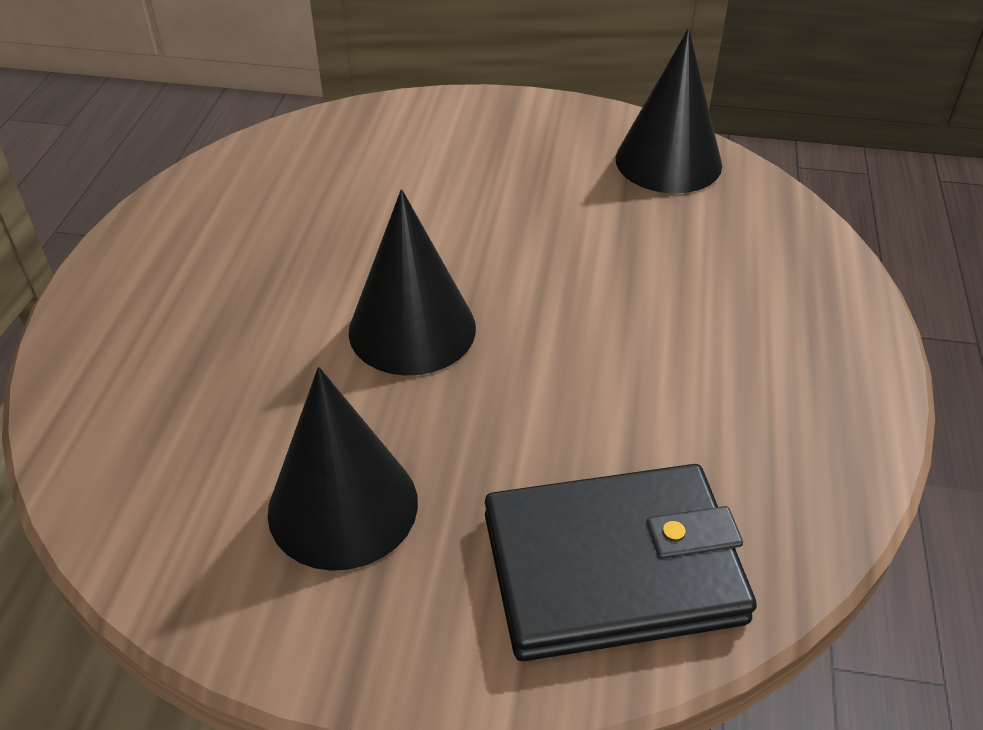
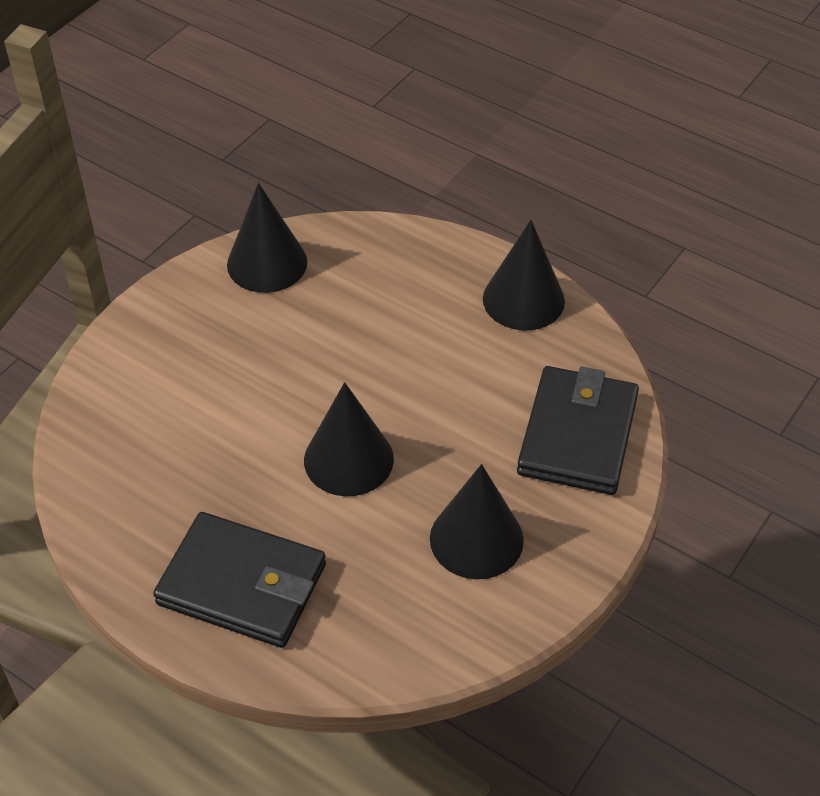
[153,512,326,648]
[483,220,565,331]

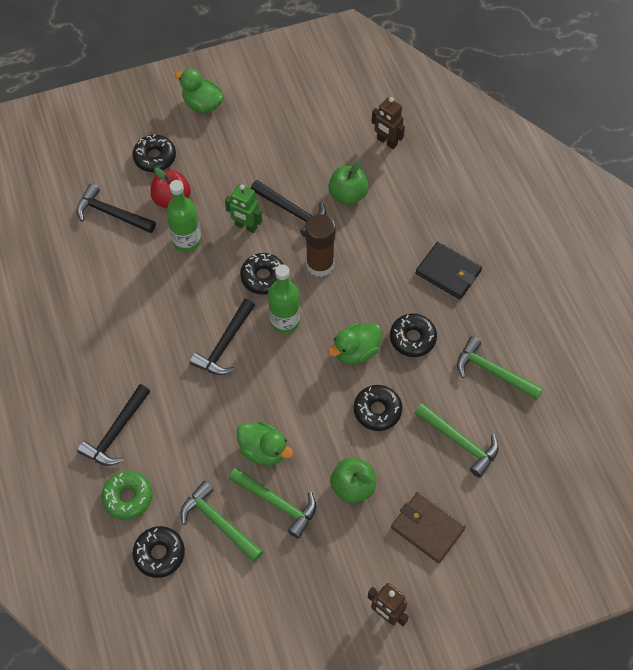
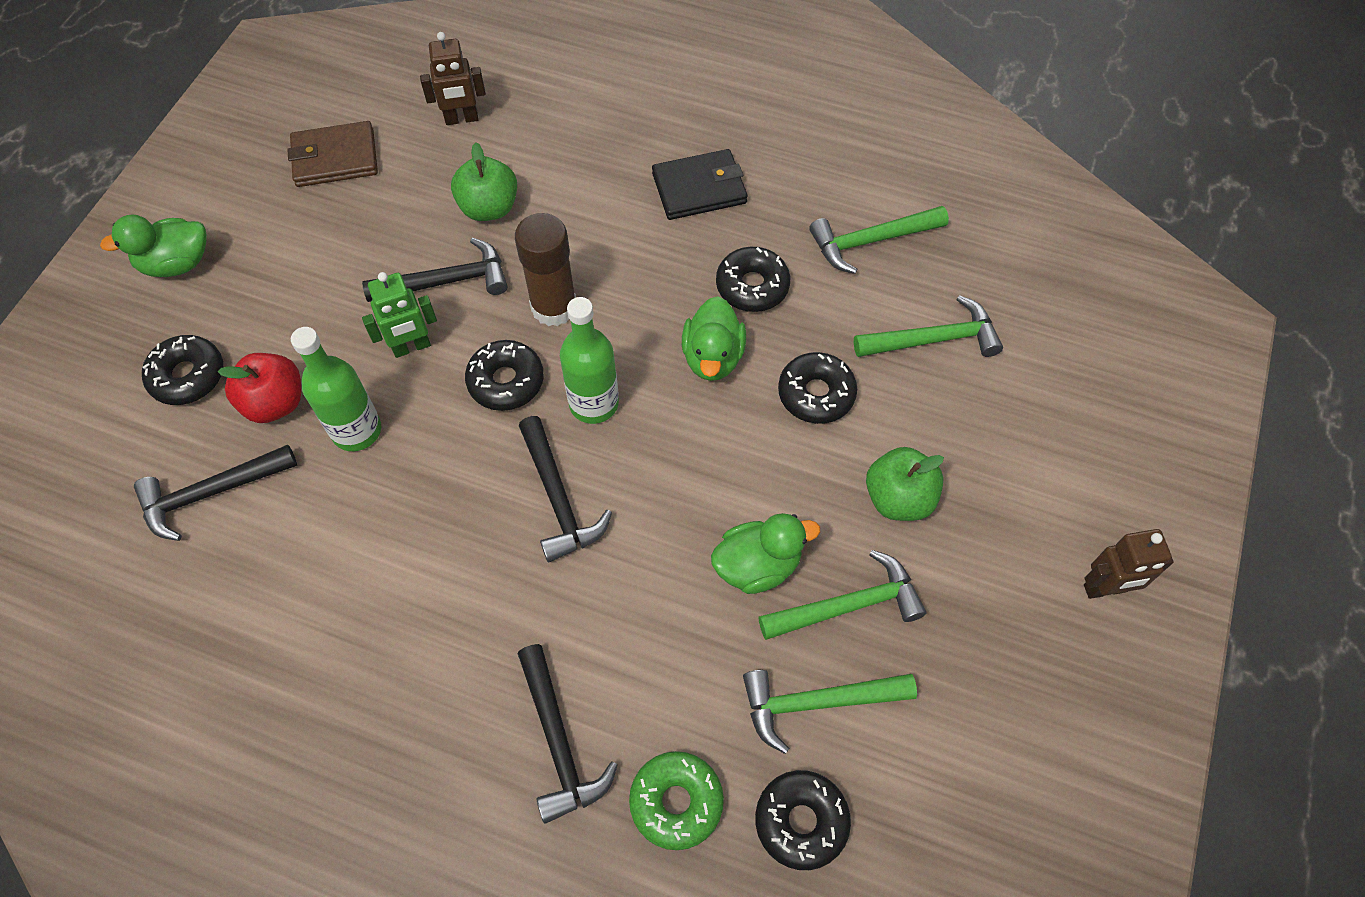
[287,121,378,187]

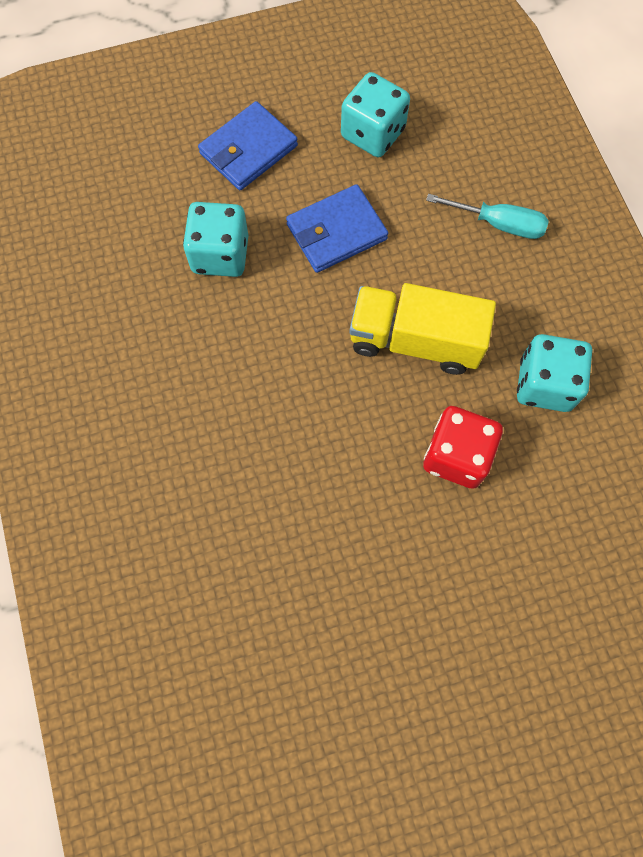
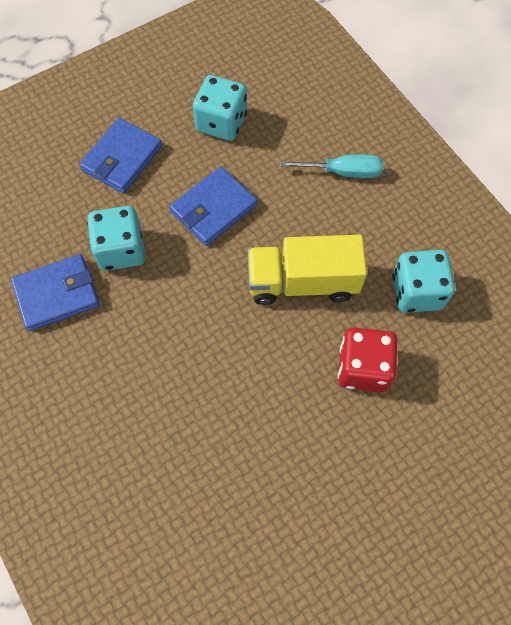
[11,254,100,331]

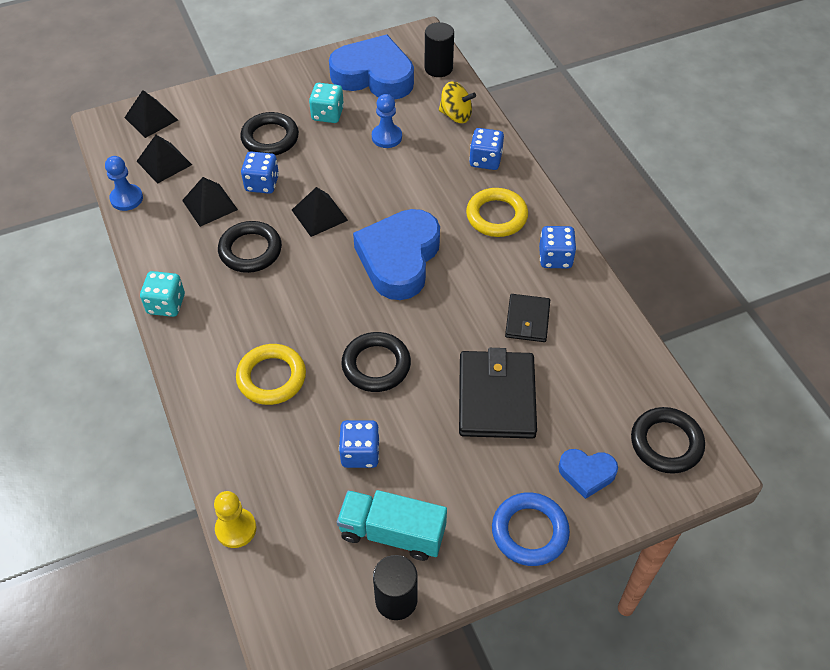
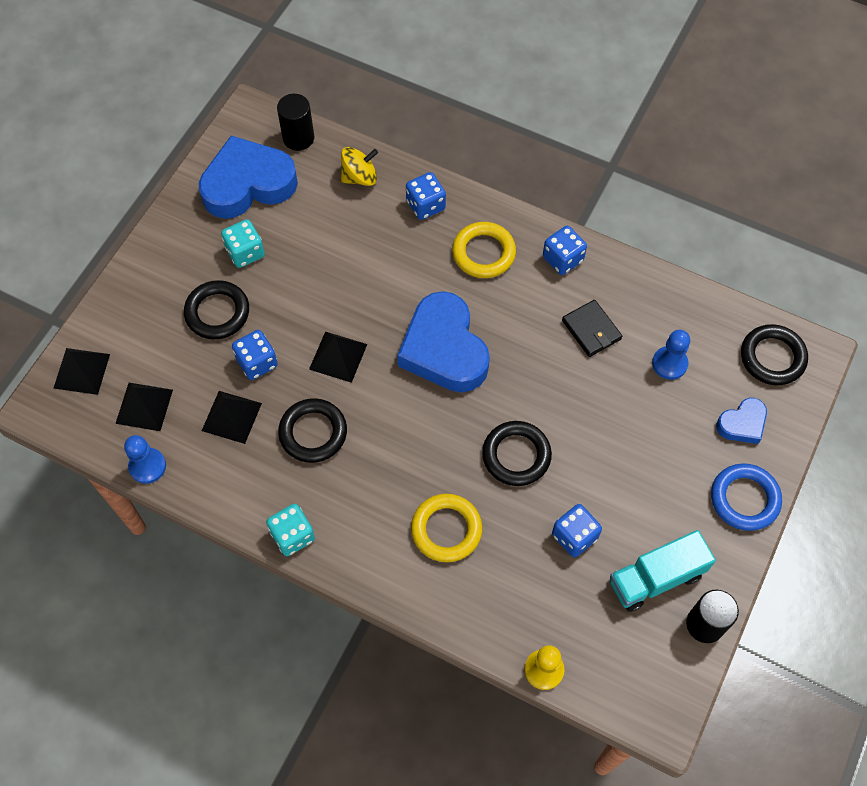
[652,330,690,380]
[459,348,537,439] (first image)

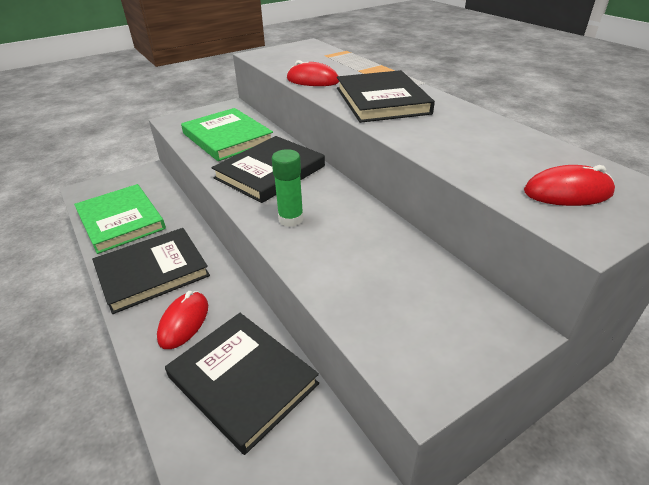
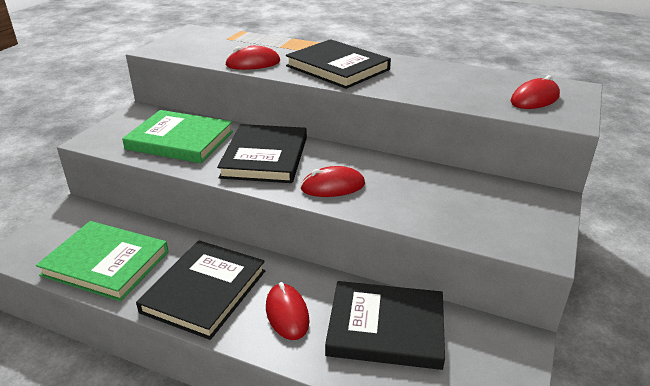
[300,166,365,197]

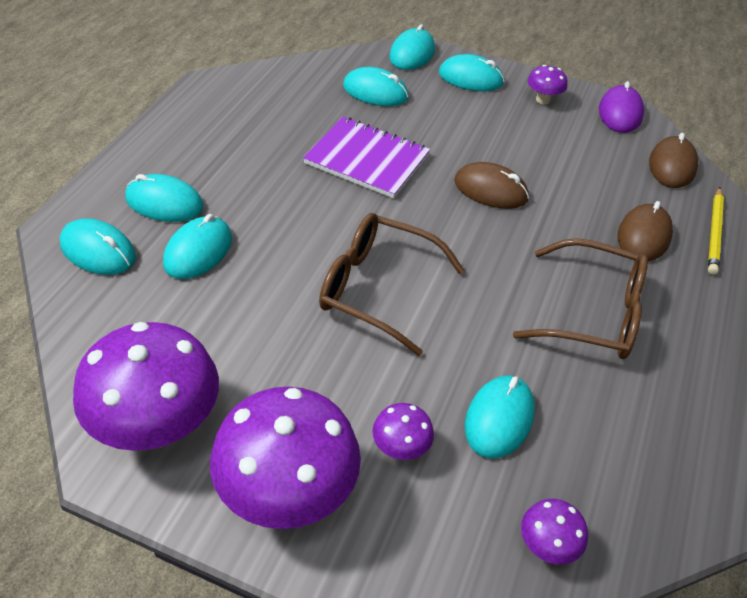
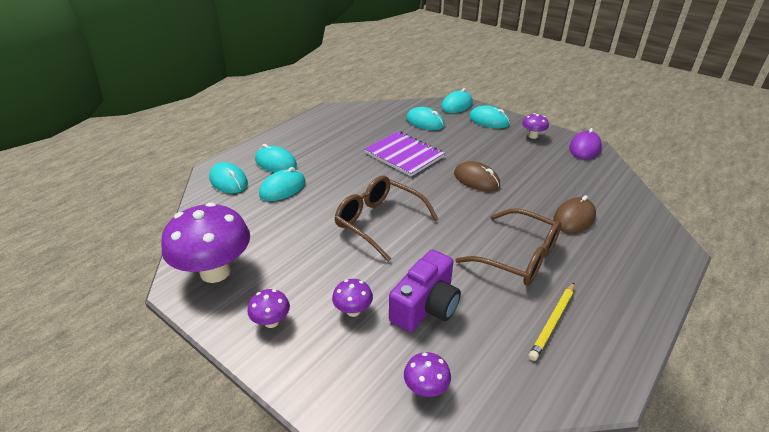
[247,289,290,328]
[389,249,461,332]
[649,133,698,188] (first image)
[529,283,575,361]

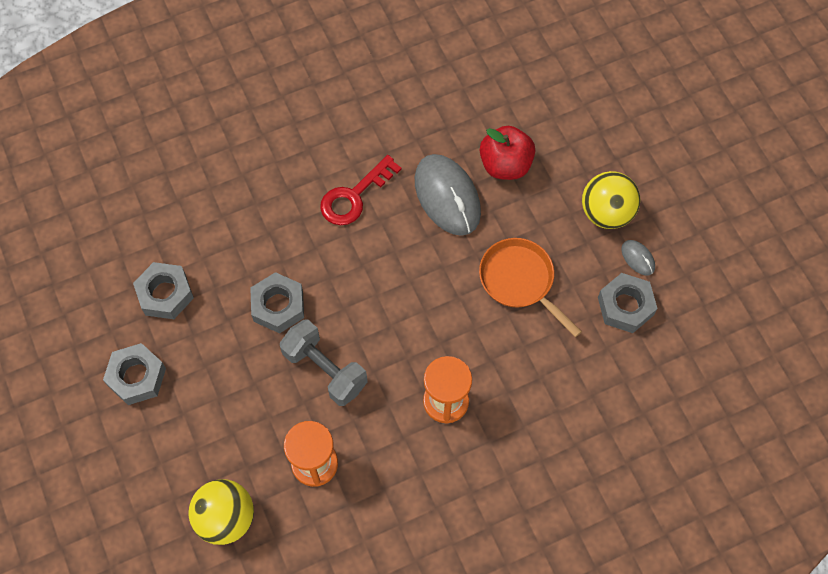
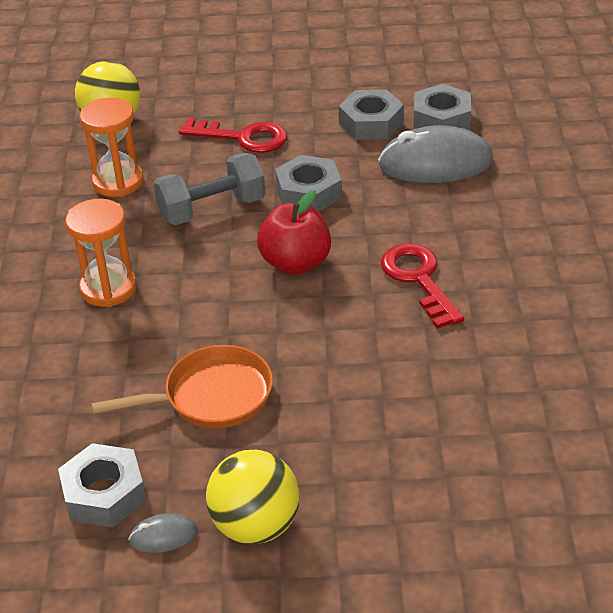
[414,84,471,130]
[378,125,493,183]
[257,190,331,275]
[179,118,287,153]

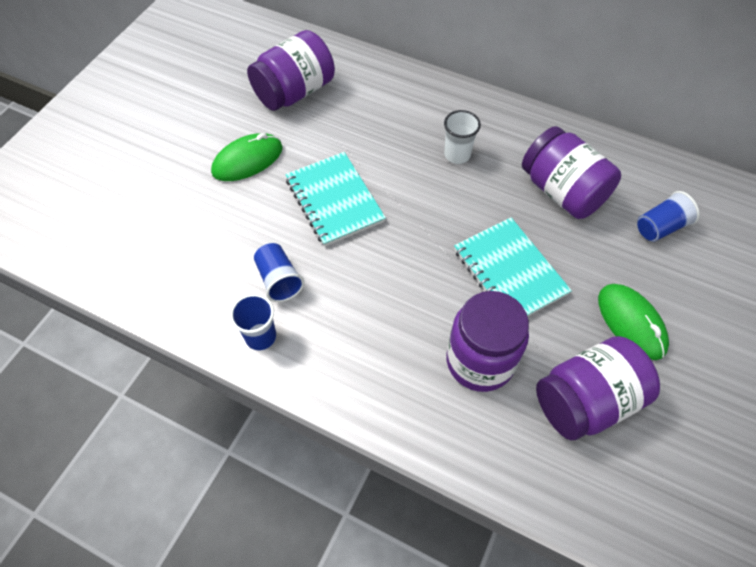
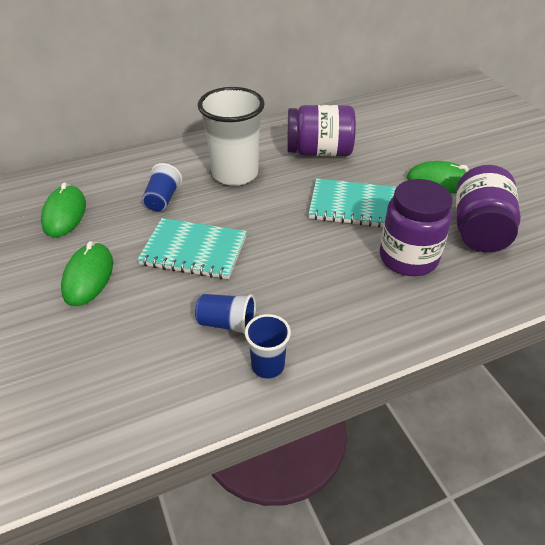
[41,182,86,237]
[198,87,265,186]
[142,163,182,211]

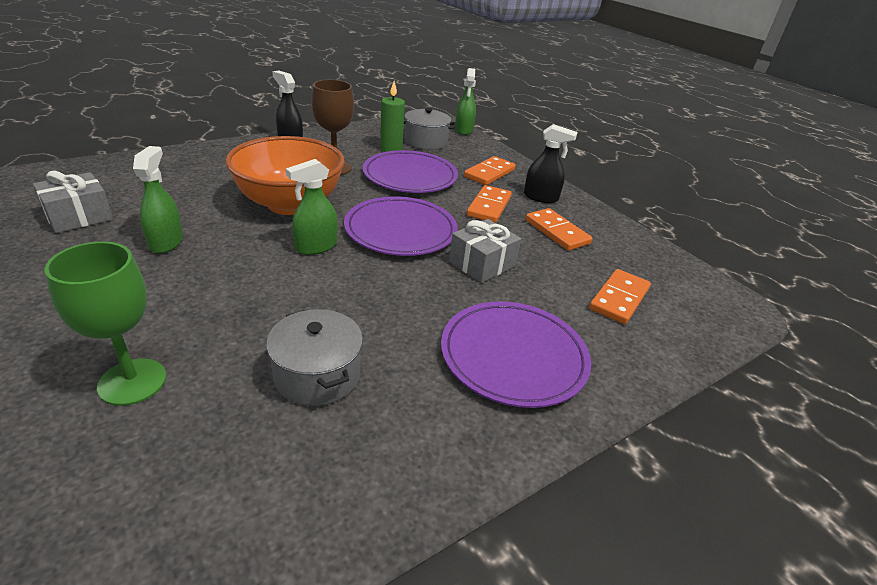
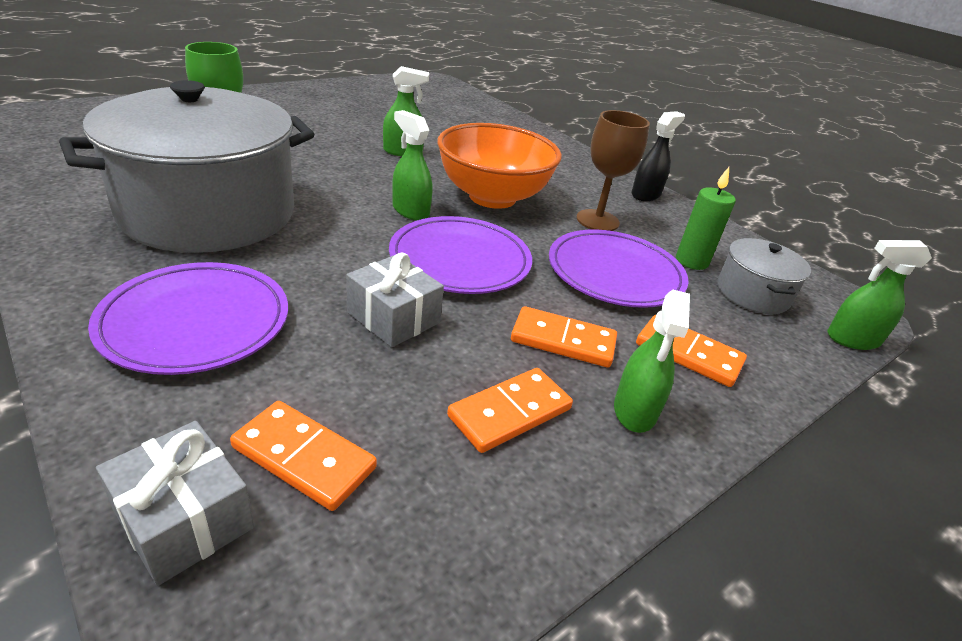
[96,421,254,586]
[59,80,314,253]
[614,290,690,433]

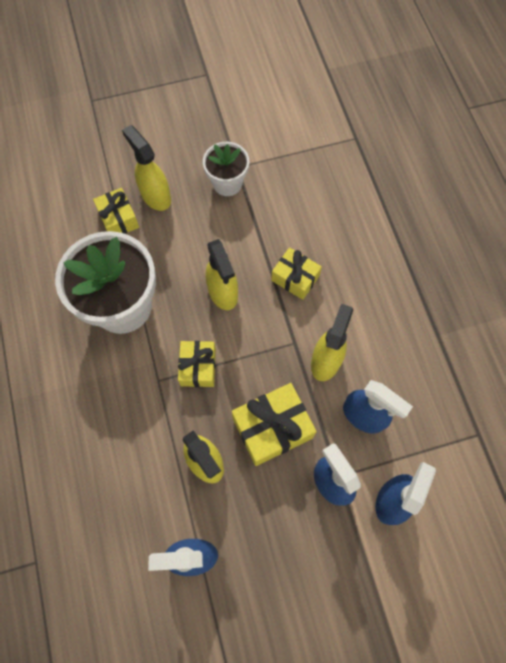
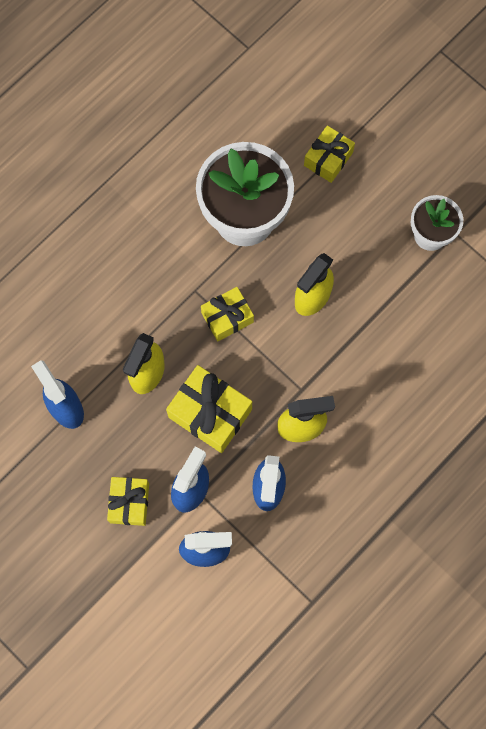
[122,125,171,211] (first image)
[107,477,149,526]

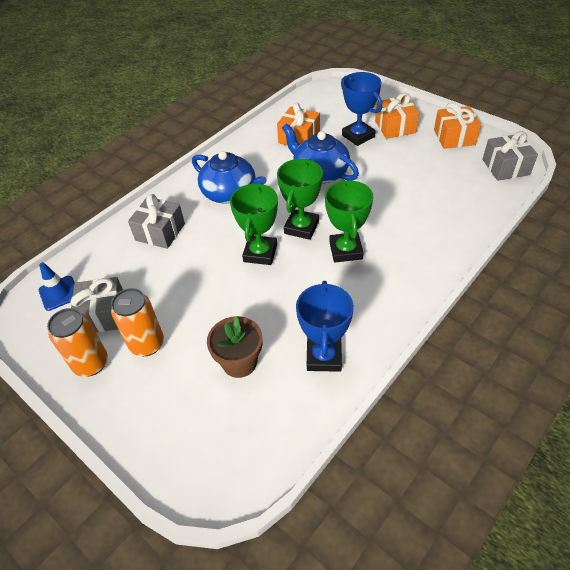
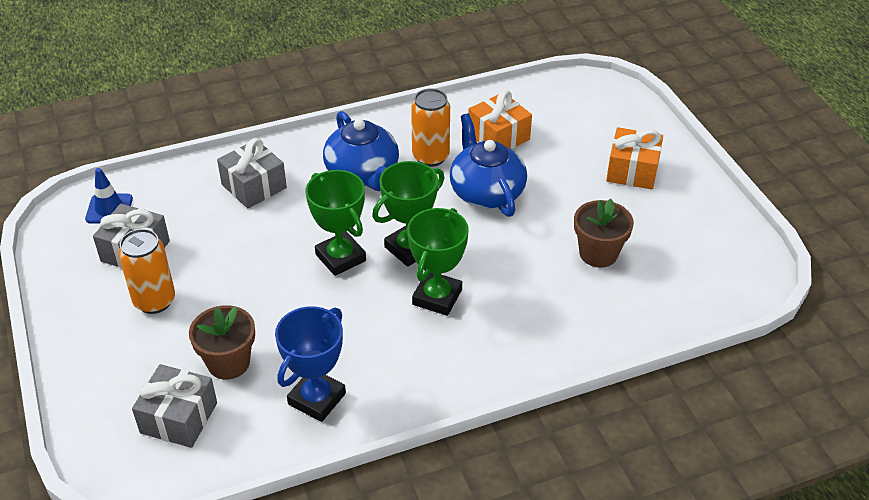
[411,88,450,167]
[305,170,366,276]
[341,72,382,146] (first image)
[434,103,481,149] (first image)
[132,364,217,448]
[574,199,634,268]

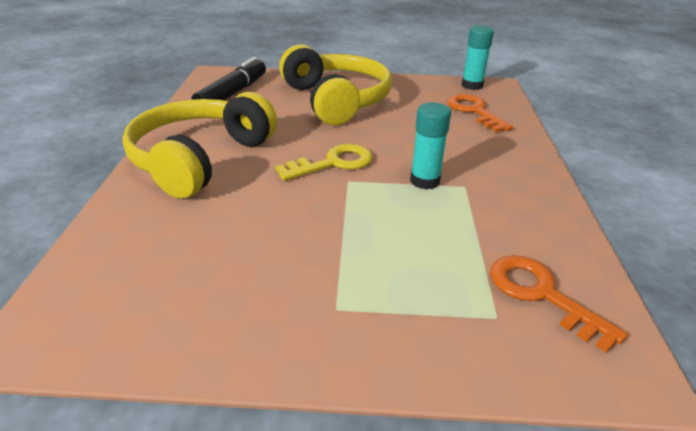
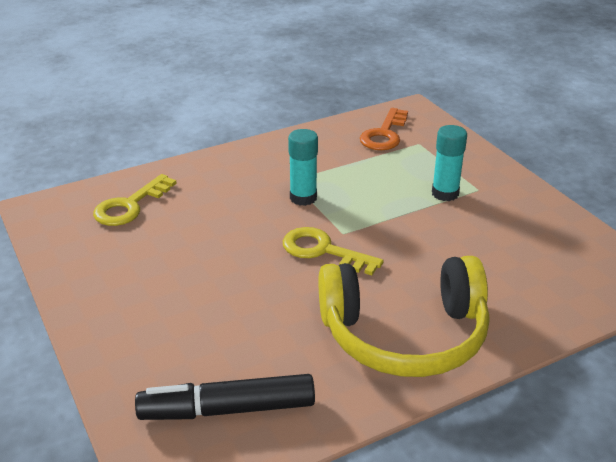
[279,44,392,125] (first image)
[93,174,177,226]
[432,125,467,201]

